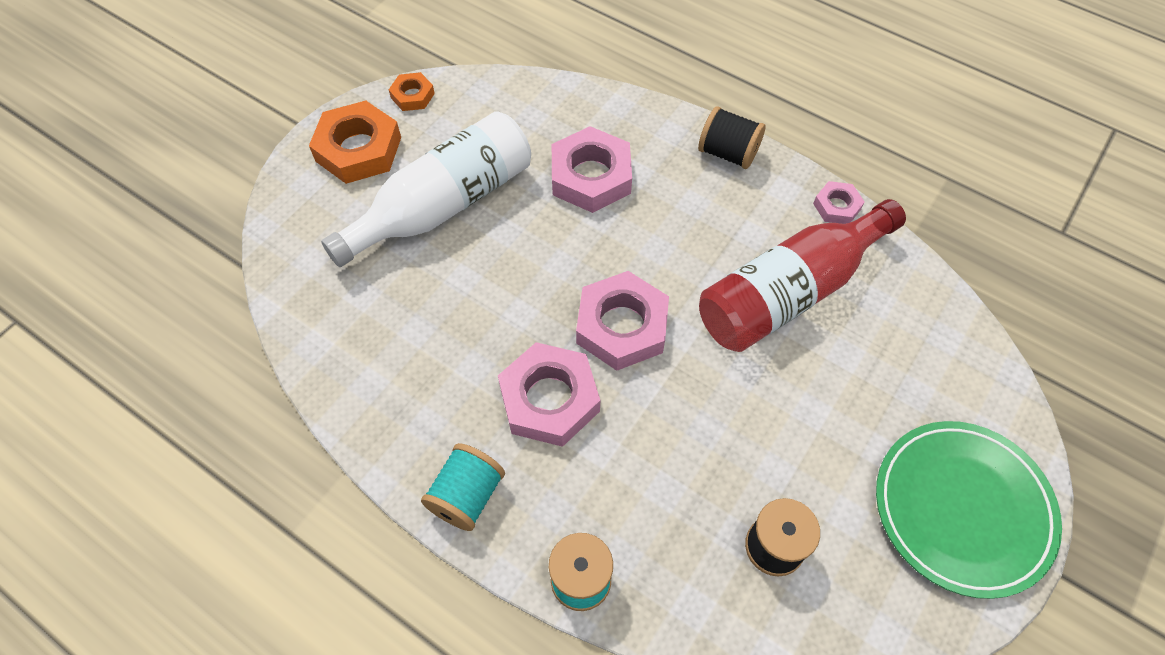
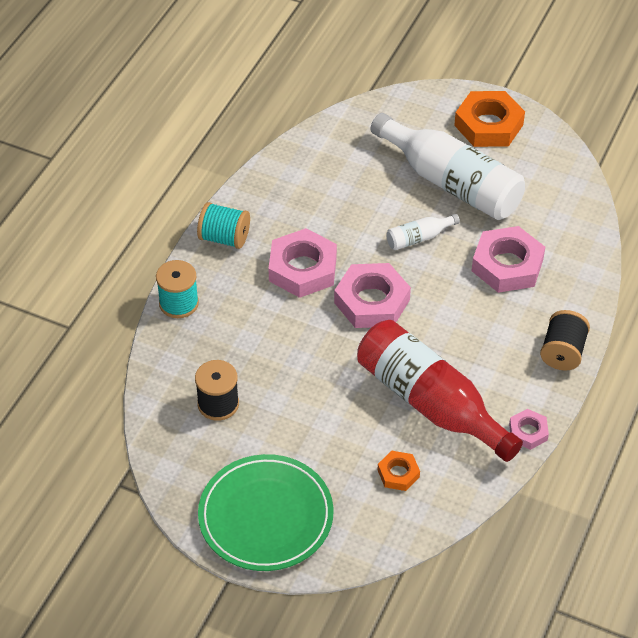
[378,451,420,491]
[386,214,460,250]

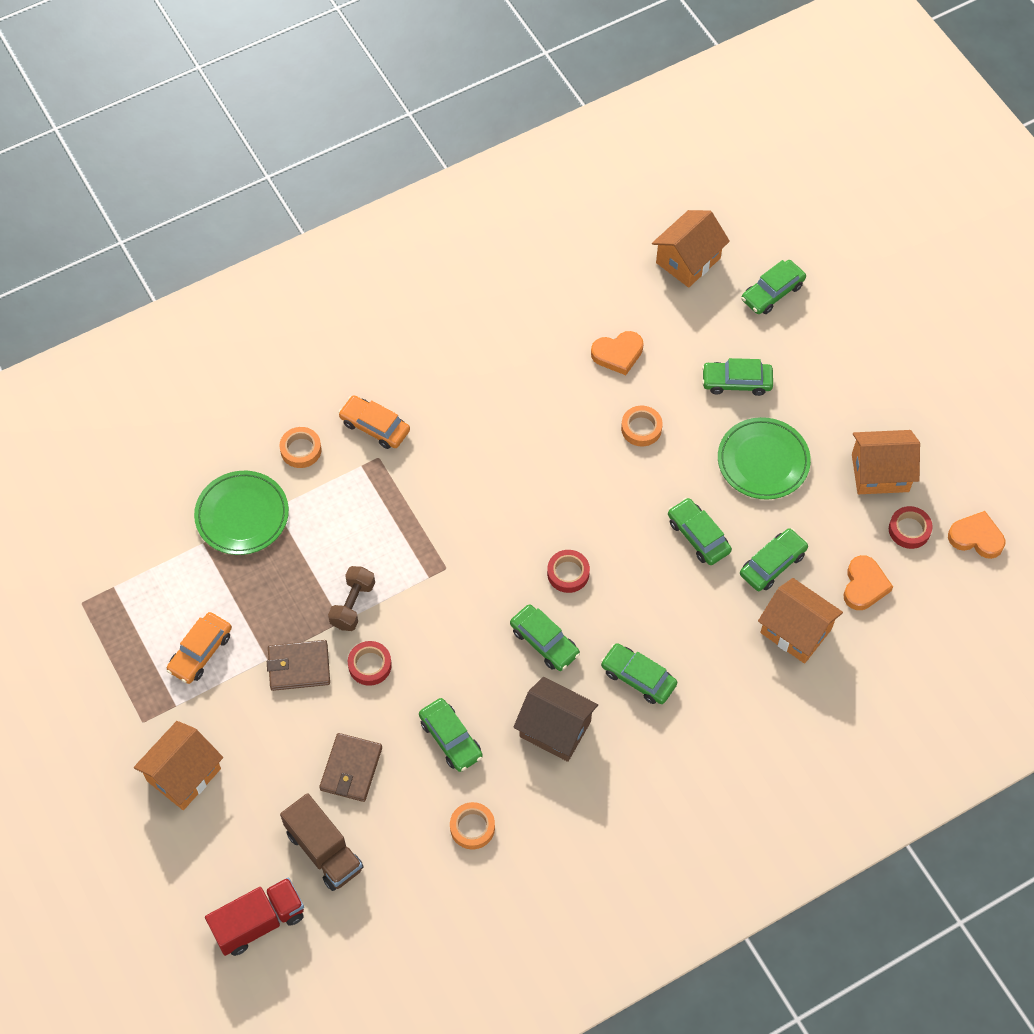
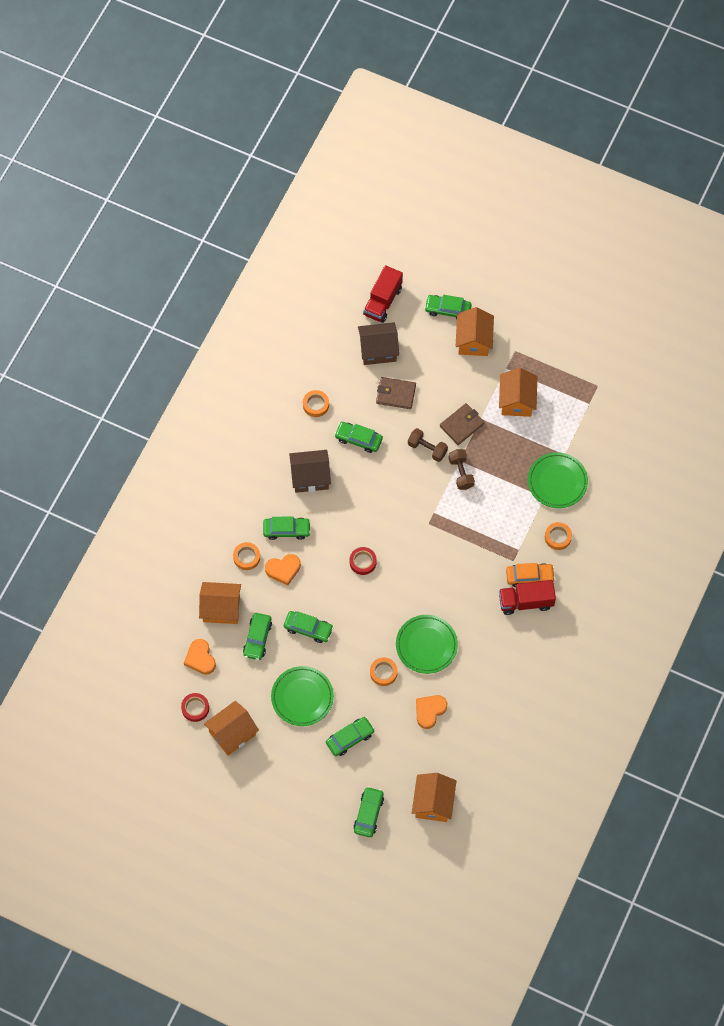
[499,368,537,417]
[358,322,399,365]
[376,377,416,409]
[408,428,448,462]
[424,295,471,319]
[265,554,301,585]
[233,542,260,570]
[396,615,458,674]
[499,580,556,615]

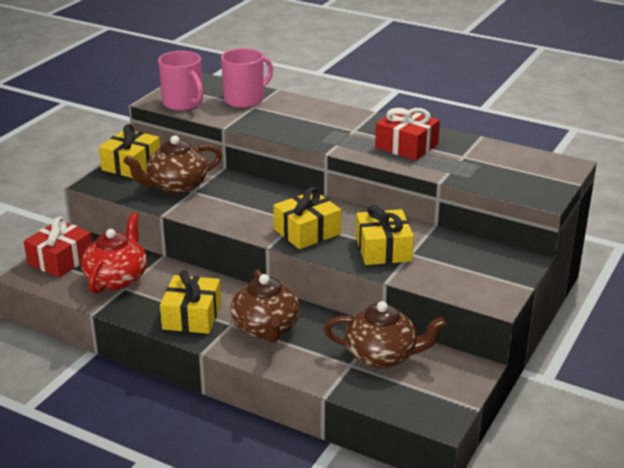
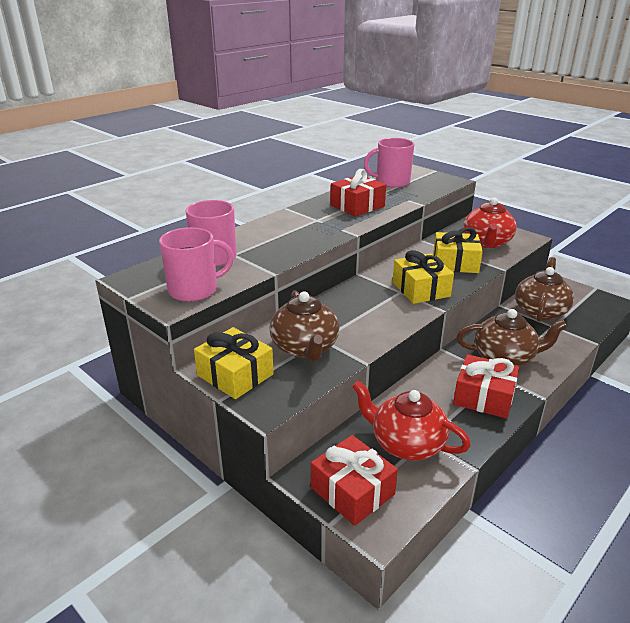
[453,354,519,419]
[364,138,414,188]
[463,197,517,248]

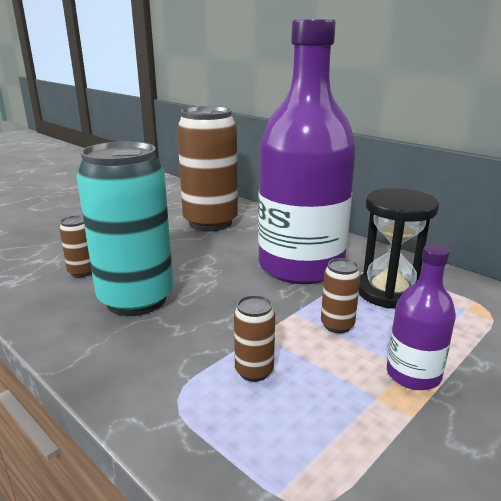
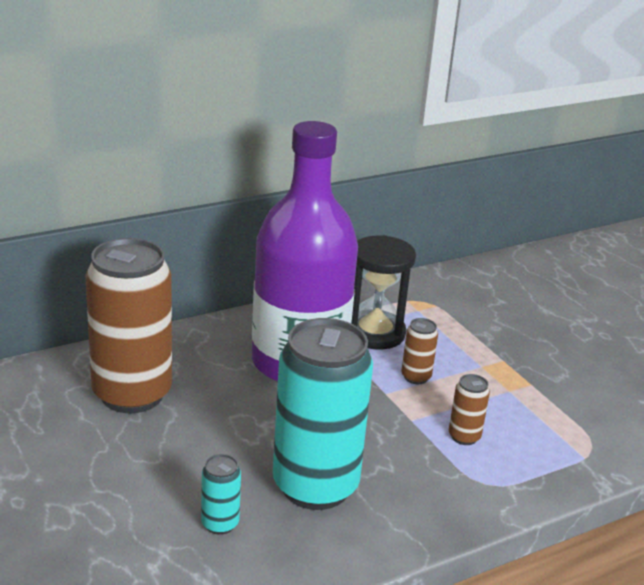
[201,454,241,535]
[387,244,456,390] (first image)

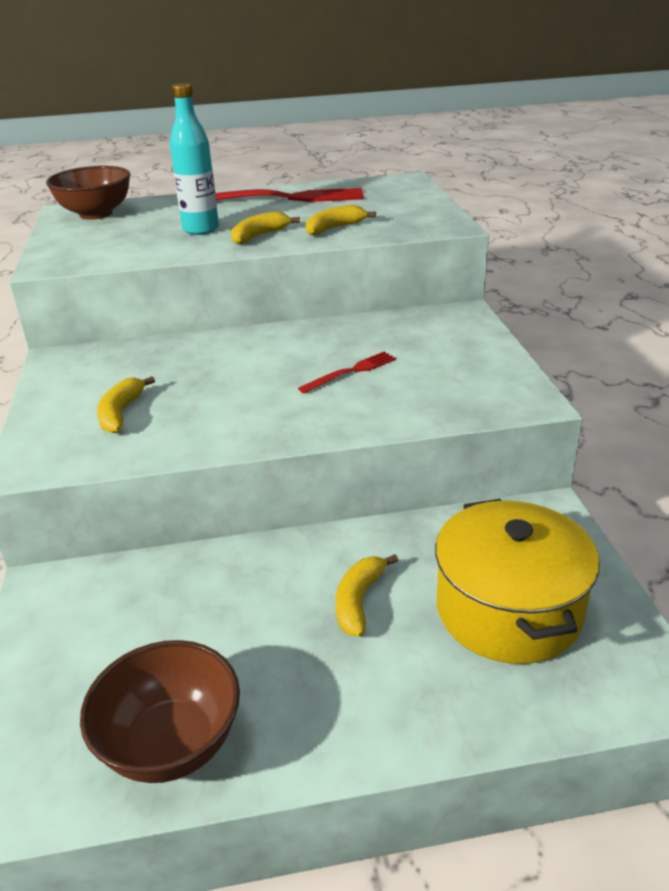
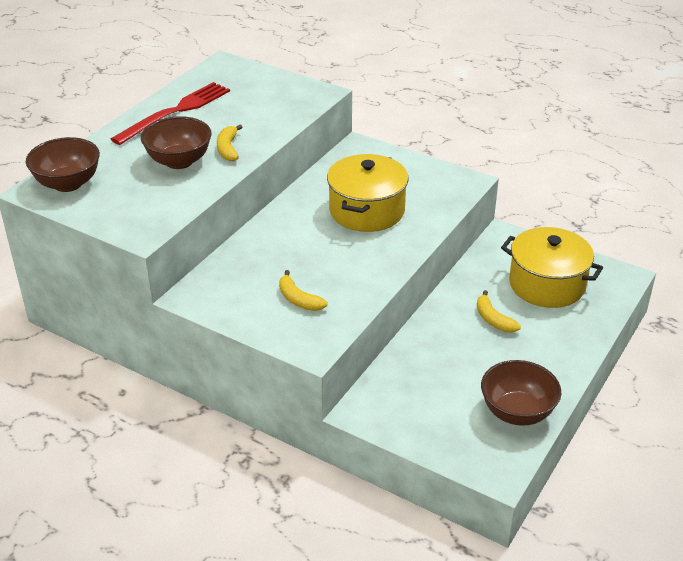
[141,116,212,169]
[327,154,408,232]
[306,205,376,236] (first image)

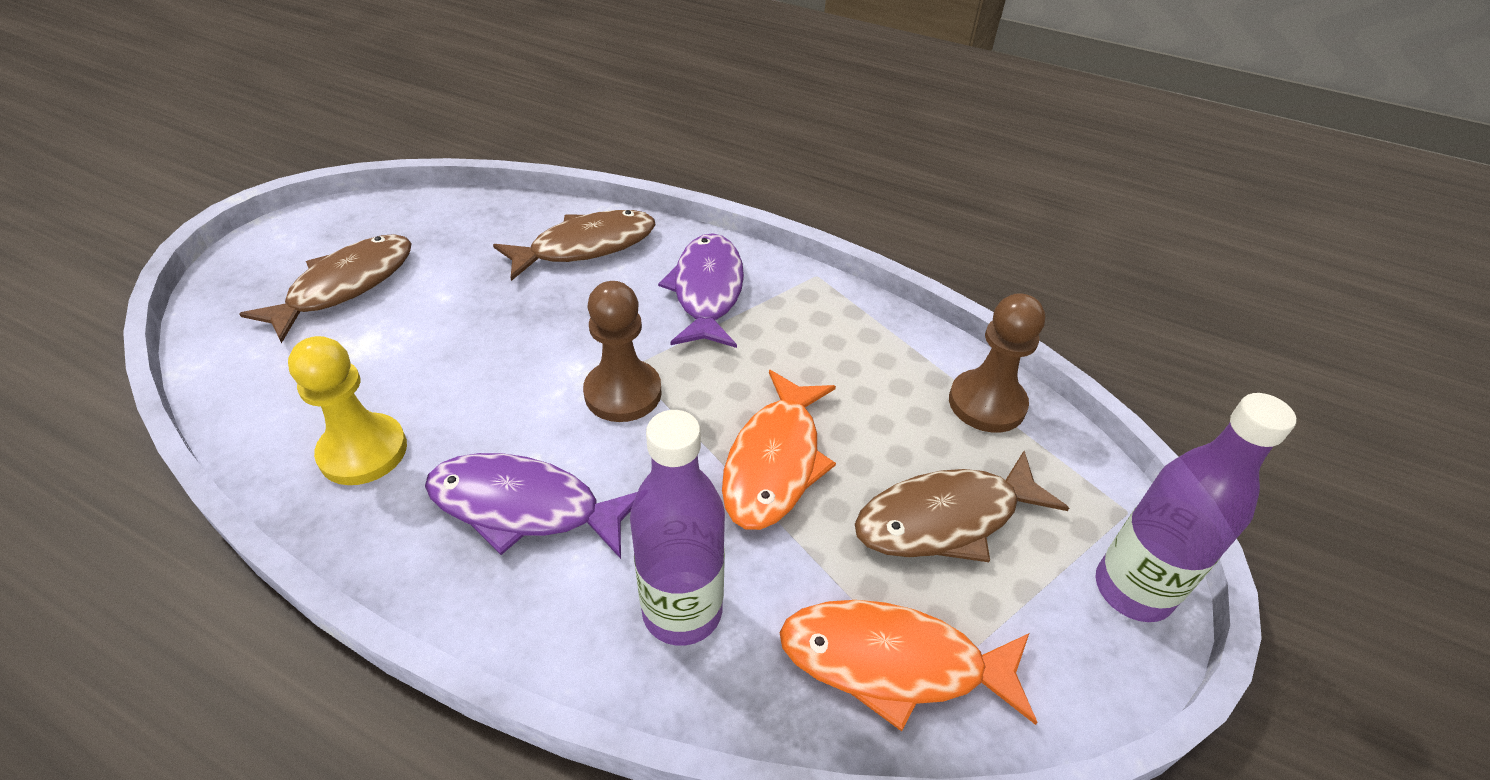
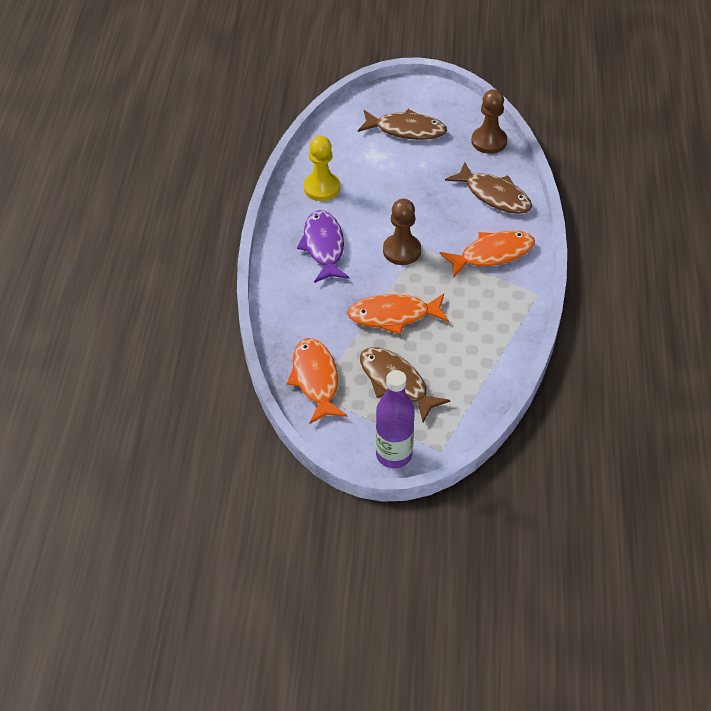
[630,410,725,646] (first image)
[439,231,535,277]
[471,89,507,154]

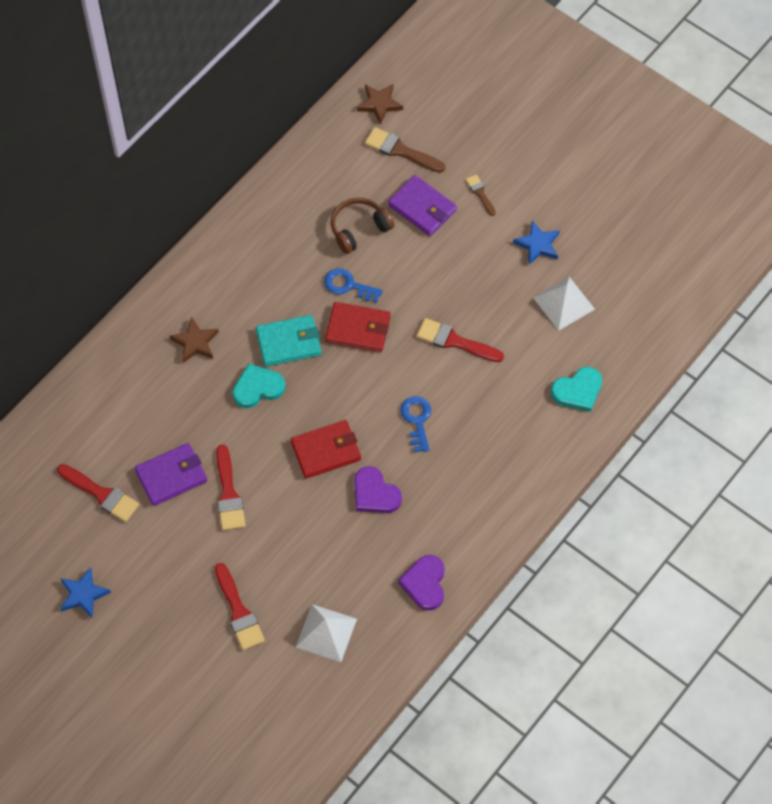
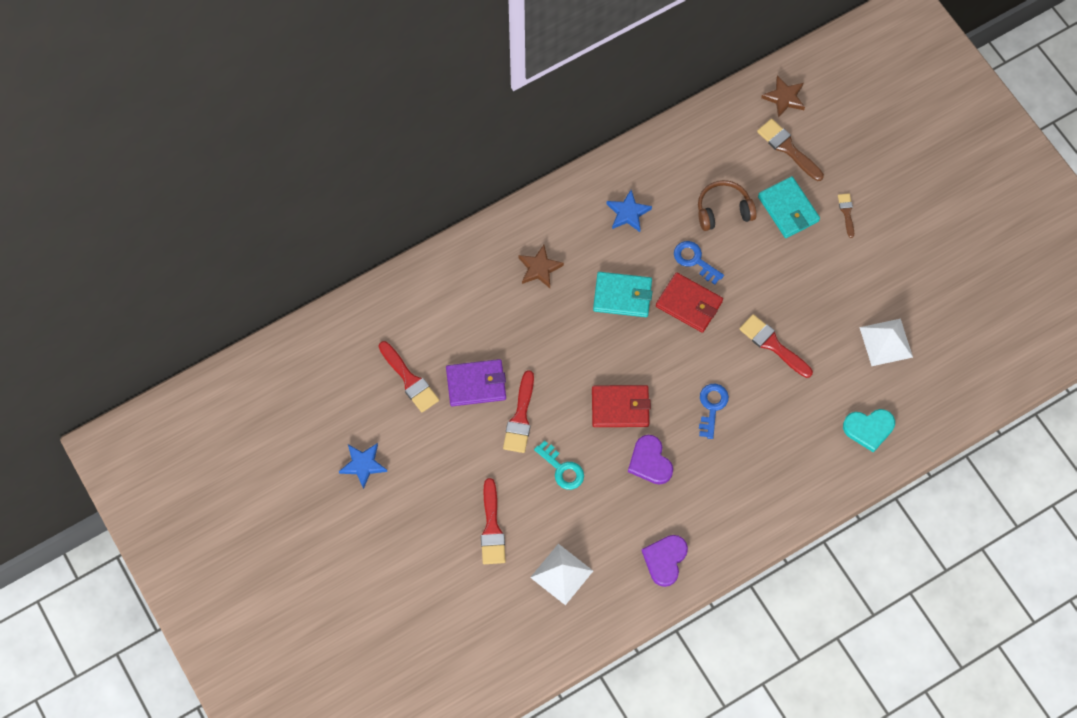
[233,363,285,408] (first image)
[758,176,820,238]
[607,190,652,232]
[534,440,584,490]

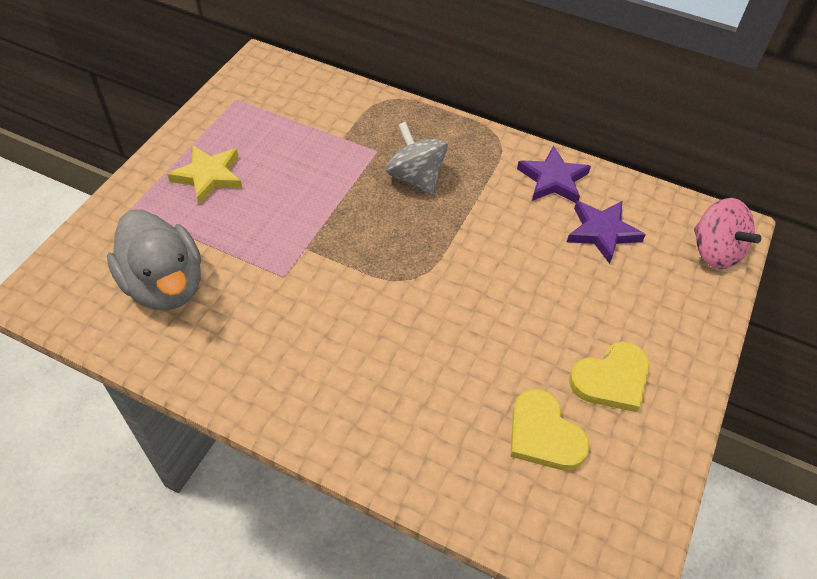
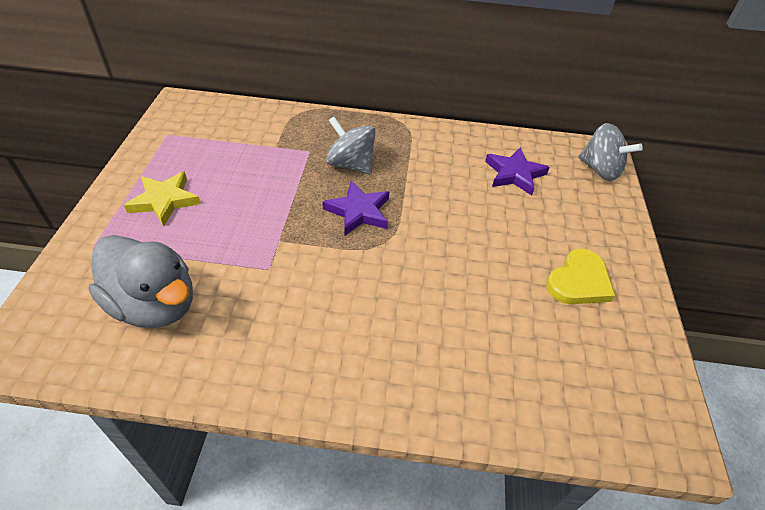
[510,389,590,470] (first image)
[322,181,389,235]
[578,123,643,181]

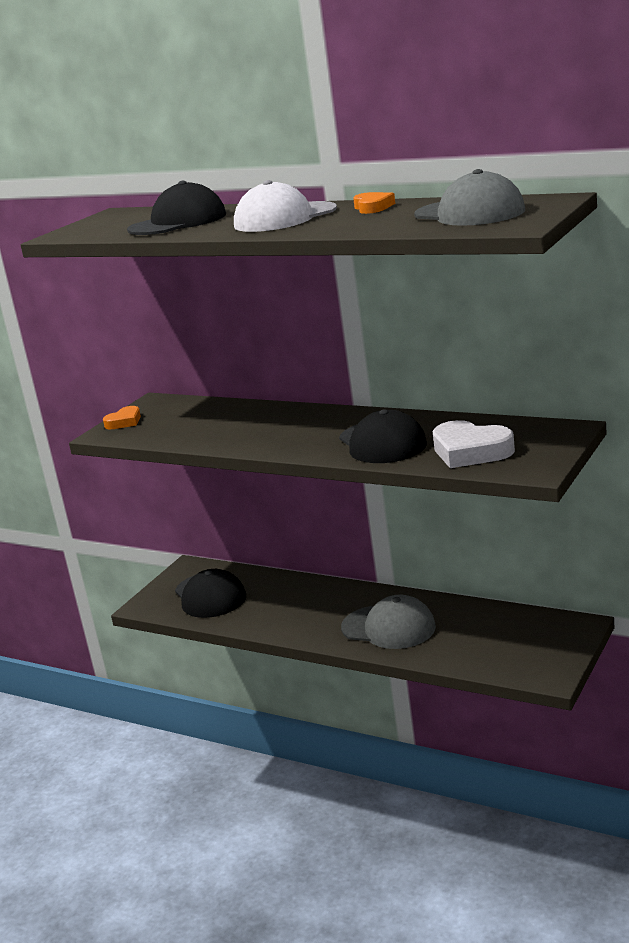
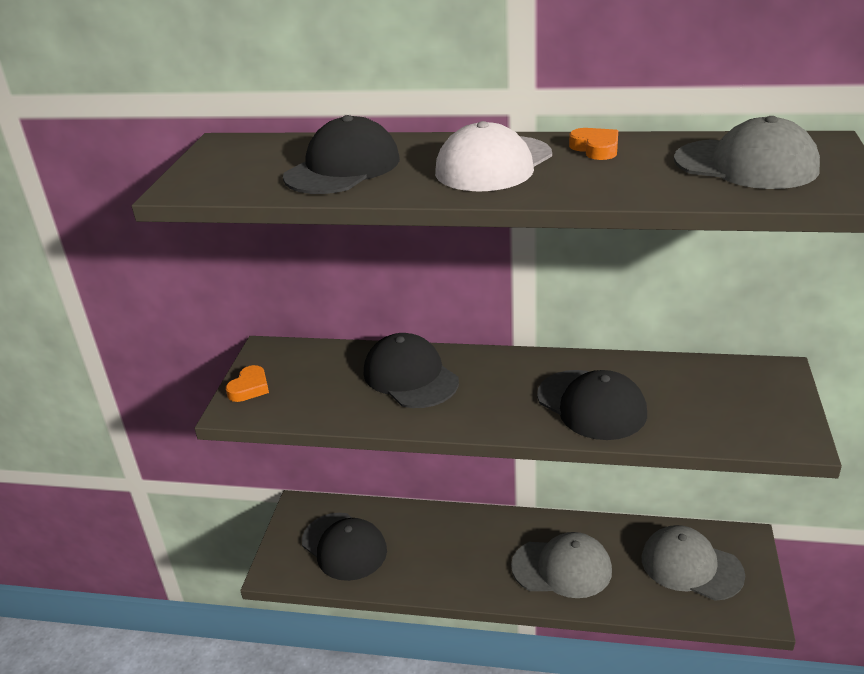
[433,420,515,468] (first image)
[364,333,459,408]
[642,525,745,601]

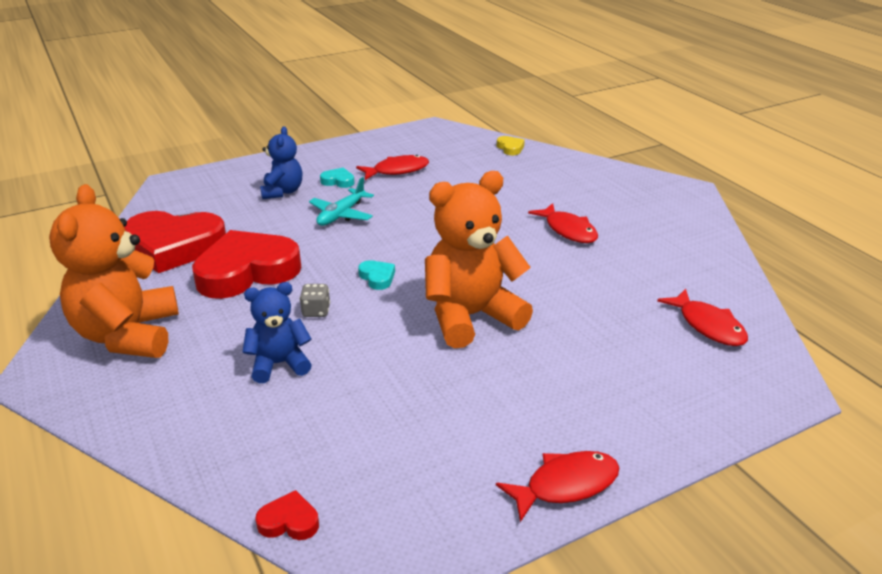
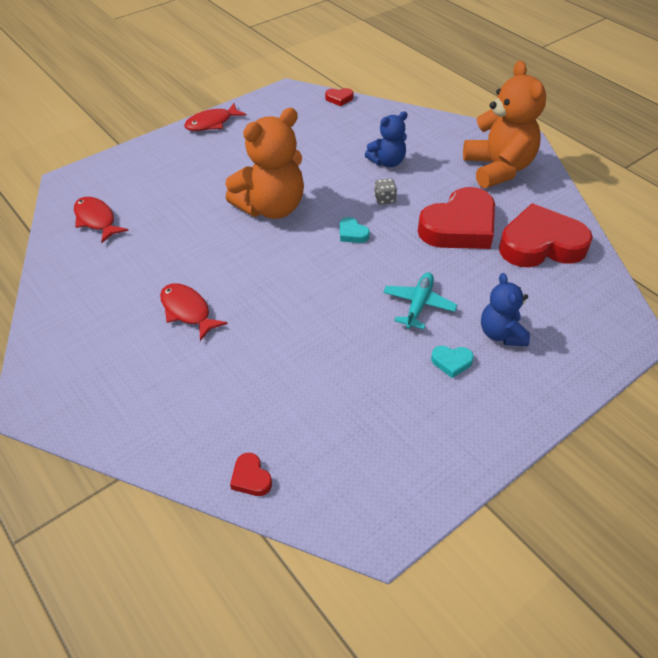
[356,155,429,180] (first image)
[230,453,272,496]

